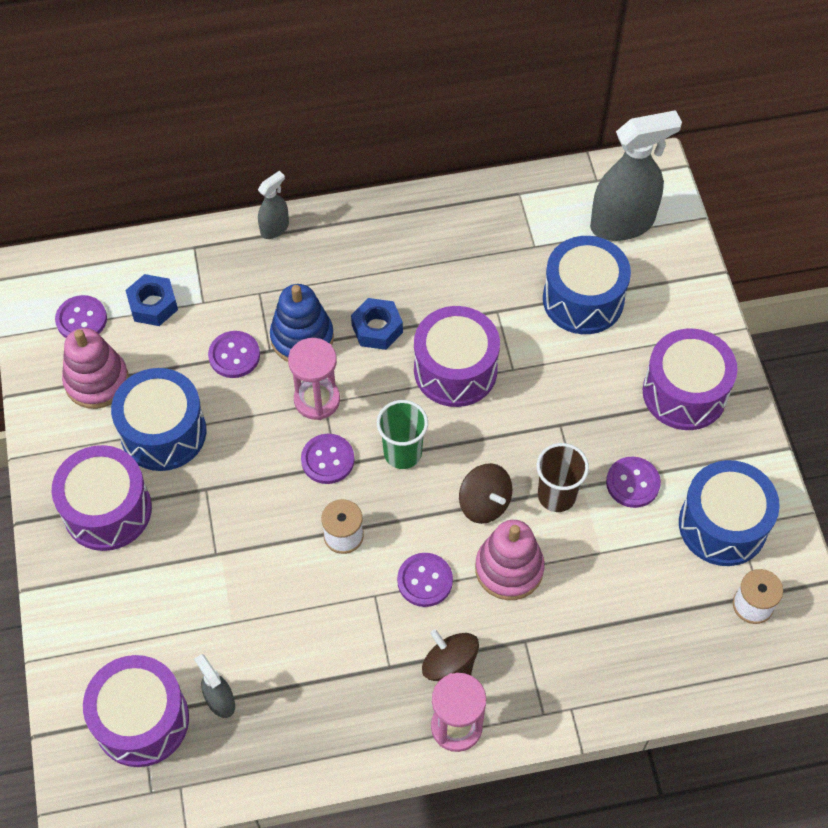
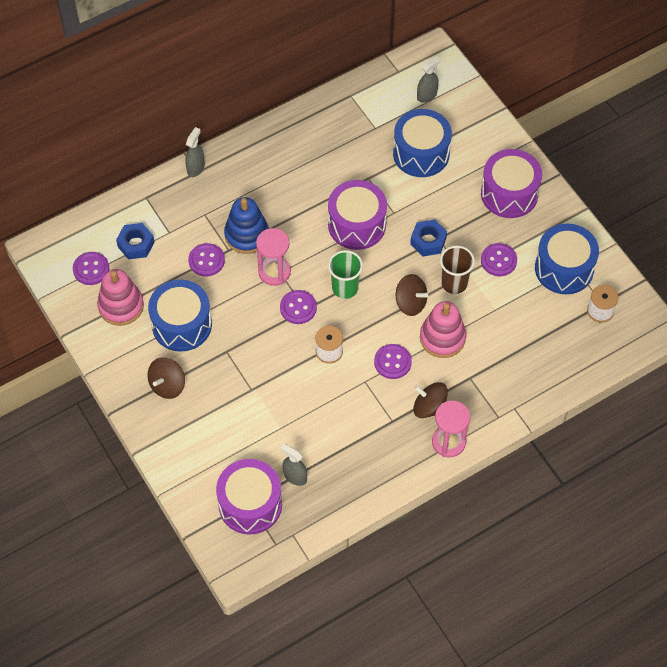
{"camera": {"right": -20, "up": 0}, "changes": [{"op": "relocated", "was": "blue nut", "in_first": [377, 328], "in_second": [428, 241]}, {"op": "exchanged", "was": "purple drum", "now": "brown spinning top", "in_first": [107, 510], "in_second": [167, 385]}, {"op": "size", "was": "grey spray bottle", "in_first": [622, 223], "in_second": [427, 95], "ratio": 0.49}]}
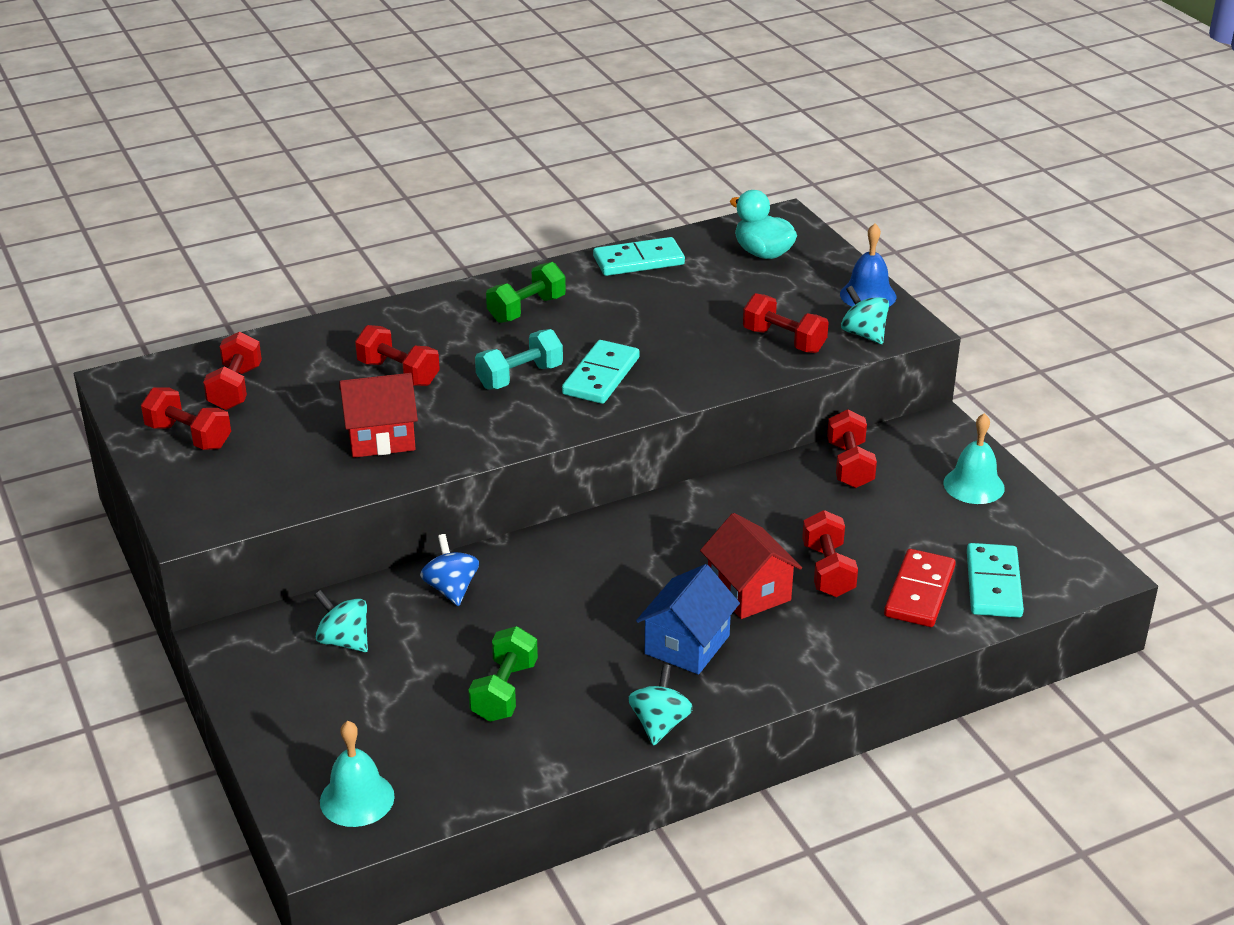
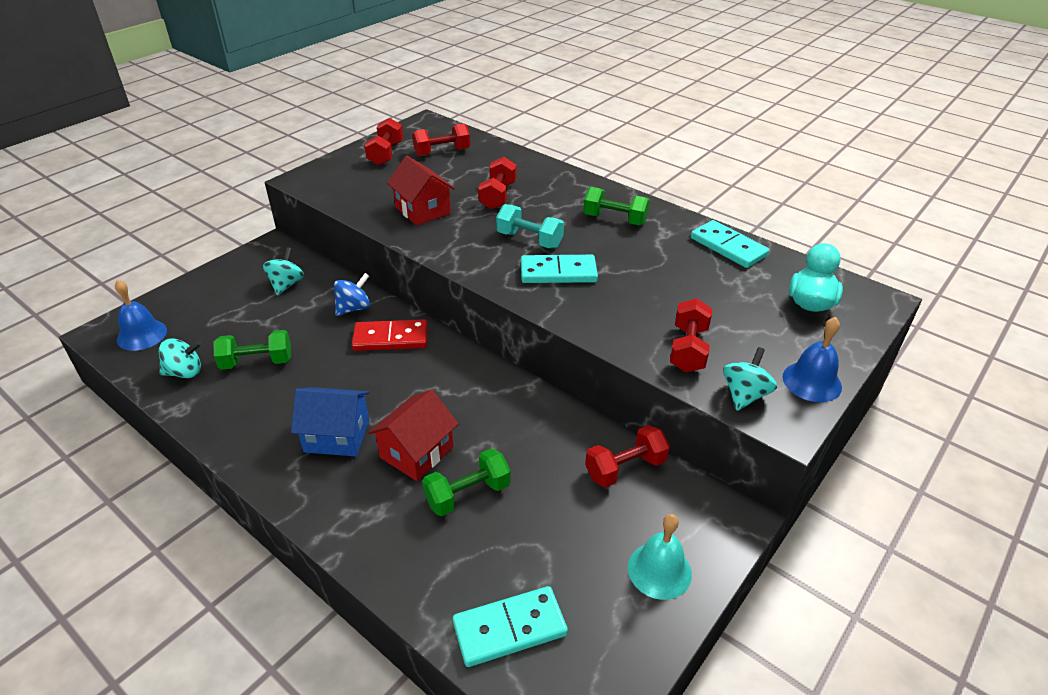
{"camera": {"right": 65, "up": 5}, "changes": [{"op": "relocated", "was": "turquoise spinning top", "in_first": [659, 724], "in_second": [185, 372]}, {"op": "relocated", "was": "red domino", "in_first": [919, 592], "in_second": [391, 338]}, {"op": "colour", "was": "turquoise bell", "now": "blue bell", "in_first": [357, 799], "in_second": [142, 335]}, {"op": "colour", "was": "red dumbbell", "now": "green dumbbell", "in_first": [828, 571], "in_second": [468, 494]}]}
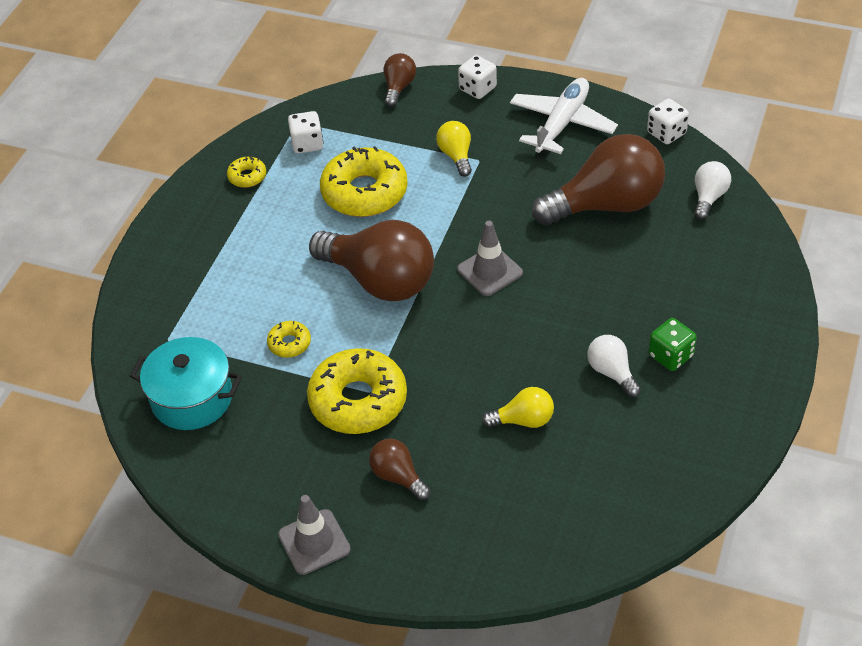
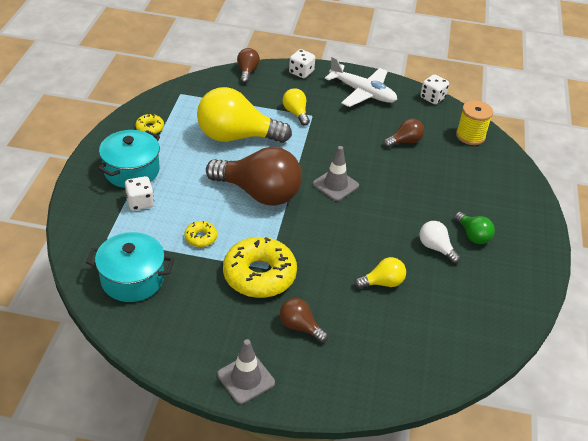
{"camera": {"right": -15, "up": -5}, "changes": [{"op": "appeared", "now": "turquoise pot", "in_second": [132, 171]}, {"op": "relocated", "was": "white dice", "in_first": [307, 144], "in_second": [140, 202]}, {"op": "exchanged", "was": "yellow donut", "now": "yellow light bulb", "in_first": [364, 192], "in_second": [236, 136]}, {"op": "exchanged", "was": "green dice", "now": "green light bulb", "in_first": [670, 356], "in_second": [473, 235]}, {"op": "exchanged", "was": "white light bulb", "now": "yellow spool", "in_first": [708, 197], "in_second": [470, 136]}, {"op": "spun", "was": "white plane", "in_first": [562, 123], "in_second": [362, 93], "clockwise": 105}, {"op": "size", "was": "brown light bulb", "in_first": [606, 205], "in_second": [405, 141], "ratio": 0.47}]}
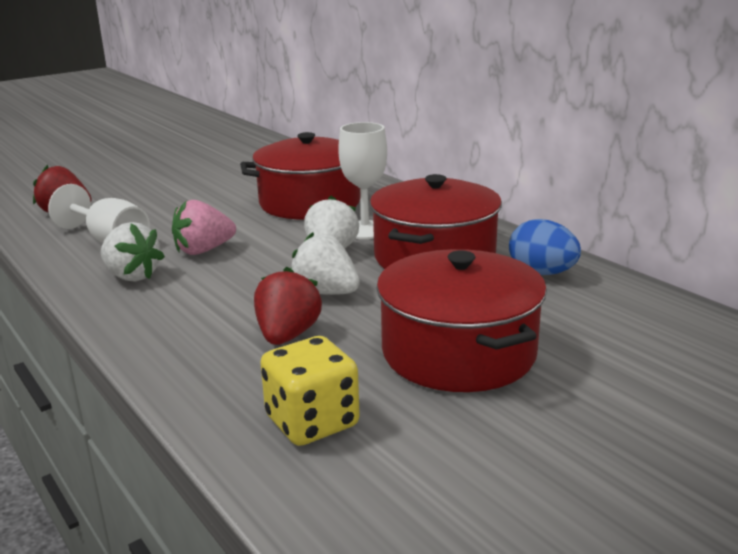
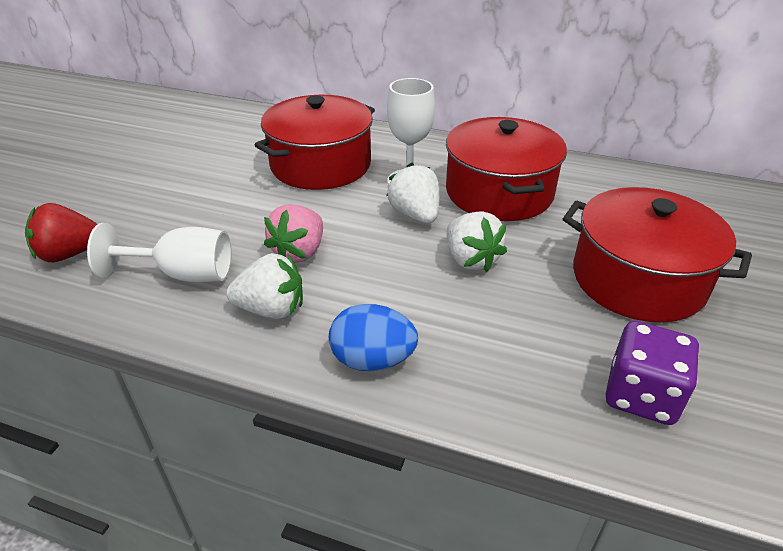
{"camera": {"right": -35, "up": 15}, "changes": [{"op": "missing", "was": "red strawberry", "in_first": [287, 335]}, {"op": "relocated", "was": "blue egg", "in_first": [542, 273], "in_second": [372, 360]}, {"op": "colour", "was": "yellow dice", "now": "purple dice", "in_first": [312, 422], "in_second": [641, 395]}, {"op": "spun", "was": "white strawberry", "in_first": [326, 293], "in_second": [470, 260], "clockwise": -120}]}
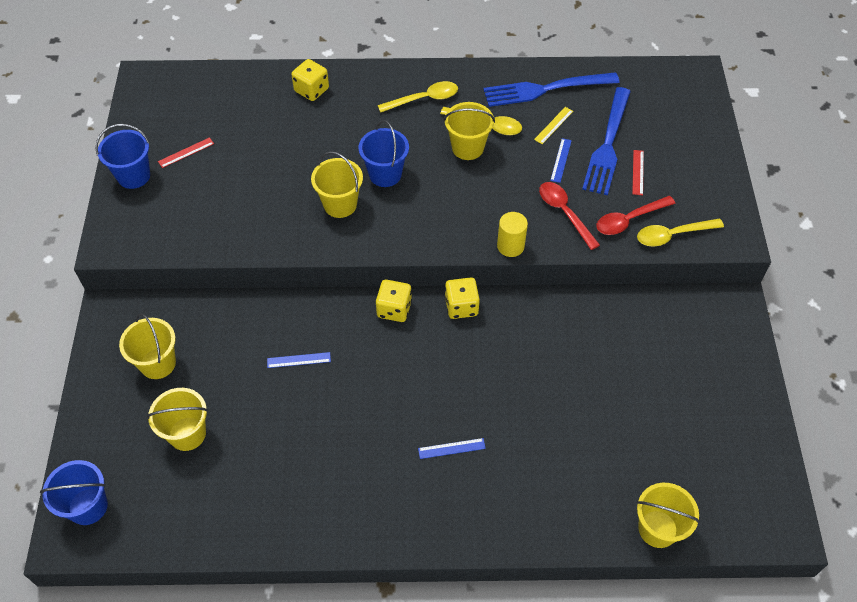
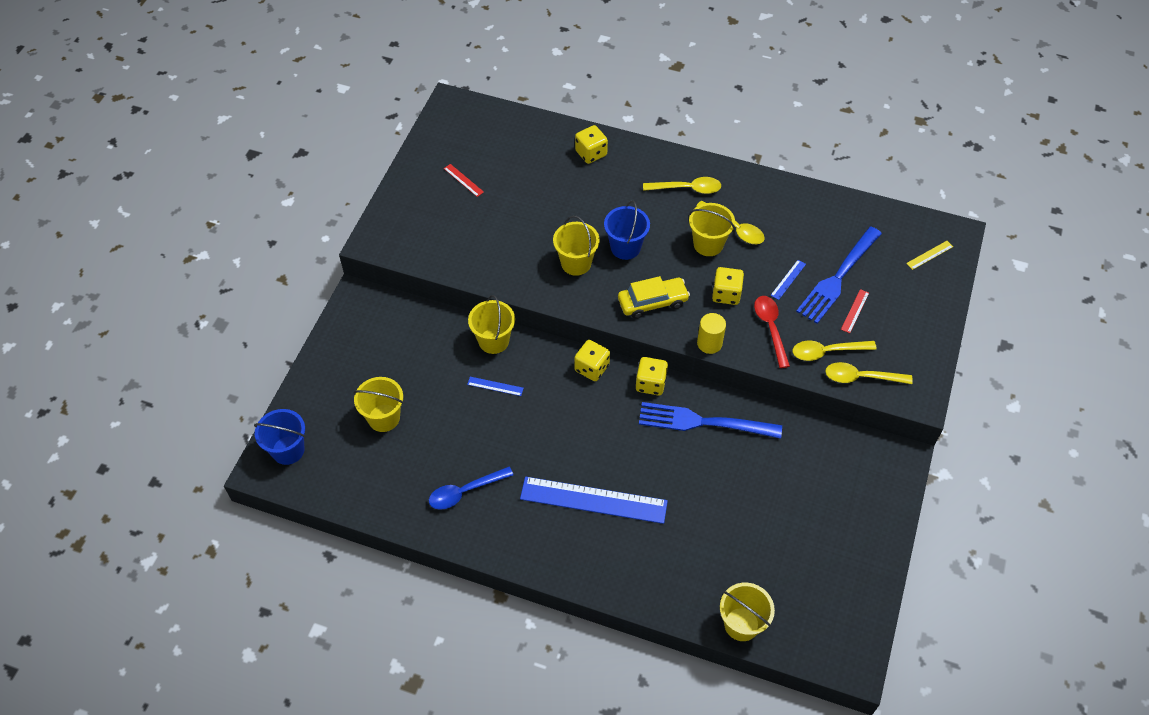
{"camera": {"right": 20, "up": 0}, "changes": [{"op": "missing", "was": "blue bucket", "in_first": [133, 176]}, {"op": "appeared", "now": "blue spoon", "in_second": [465, 492]}, {"op": "appeared", "now": "yellow car", "in_second": [652, 302]}, {"op": "appeared", "now": "yellow dice", "in_second": [726, 294]}, {"op": "relocated", "was": "yellow bucket", "in_first": [158, 363], "in_second": [493, 341]}, {"op": "relocated", "was": "blue fork", "in_first": [545, 89], "in_second": [703, 422]}, {"op": "relocated", "was": "yellow ruler", "in_first": [553, 125], "in_second": [929, 255]}, {"op": "colour", "was": "red spoon", "now": "yellow spoon", "in_first": [629, 220], "in_second": [827, 352]}, {"op": "spun", "was": "red ruler", "in_first": [186, 152], "in_second": [463, 180], "clockwise": 60}, {"op": "size", "was": "blue ruler", "in_first": [451, 448], "in_second": [593, 500], "ratio": 2.45}]}
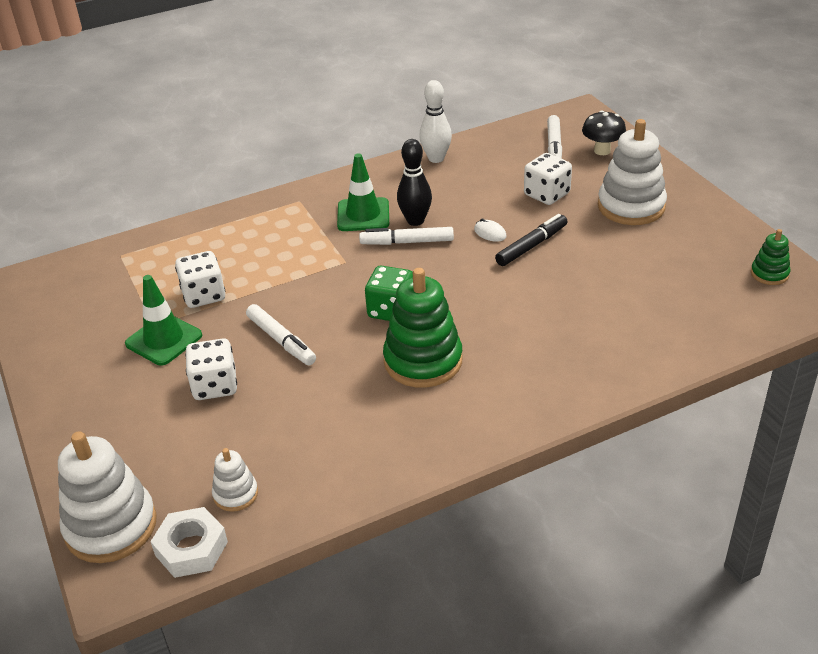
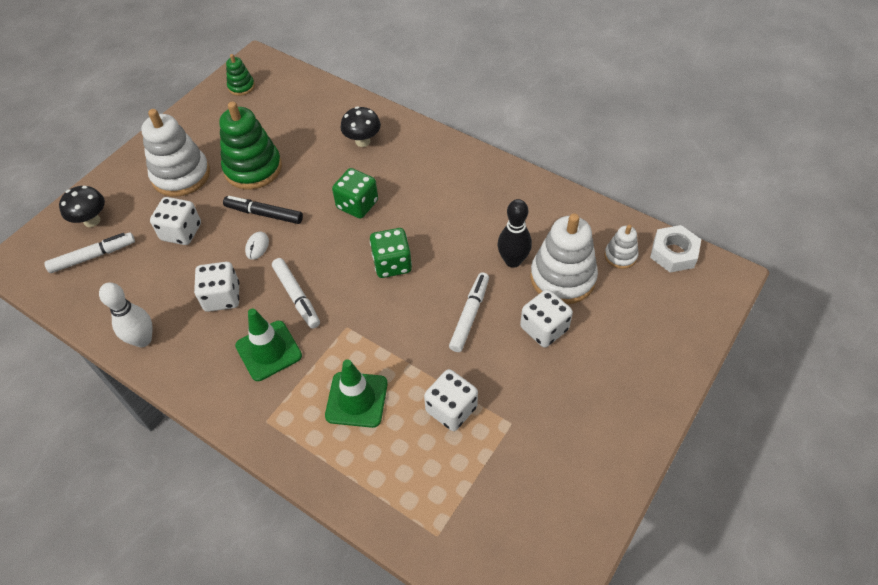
{"camera": {"right": -120, "up": 15}, "changes": [{"op": "appeared", "now": "white dice", "in_second": [222, 297]}, {"op": "appeared", "now": "green dice", "in_second": [357, 205]}, {"op": "appeared", "now": "black mushroom", "in_second": [362, 141]}, {"op": "relocated", "was": "white stacking toy", "in_first": [111, 526], "in_second": [562, 278]}, {"op": "relocated", "was": "green traffic cone", "in_first": [164, 340], "in_second": [356, 399]}, {"op": "relocated", "was": "green stacking toy", "in_first": [423, 361], "in_second": [253, 168]}, {"op": "relocated", "was": "black bowling pin", "in_first": [415, 221], "in_second": [513, 261]}]}
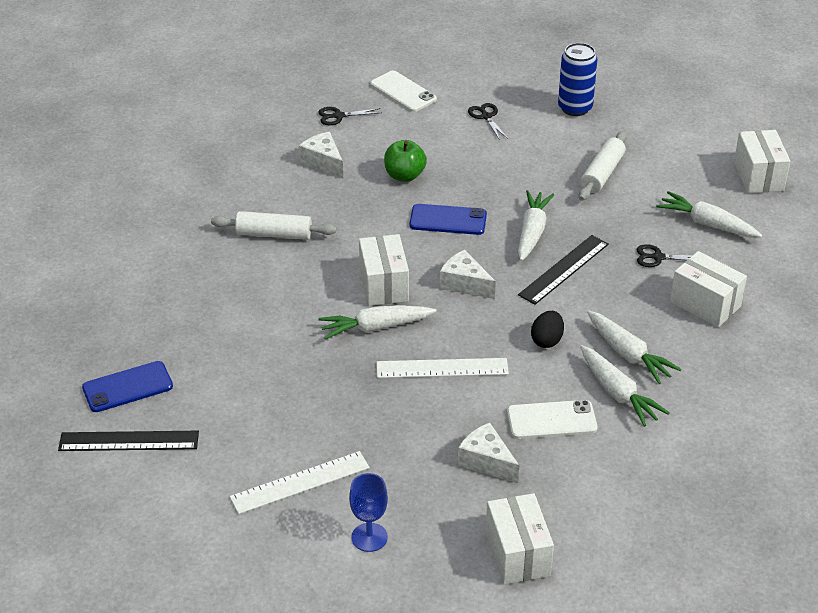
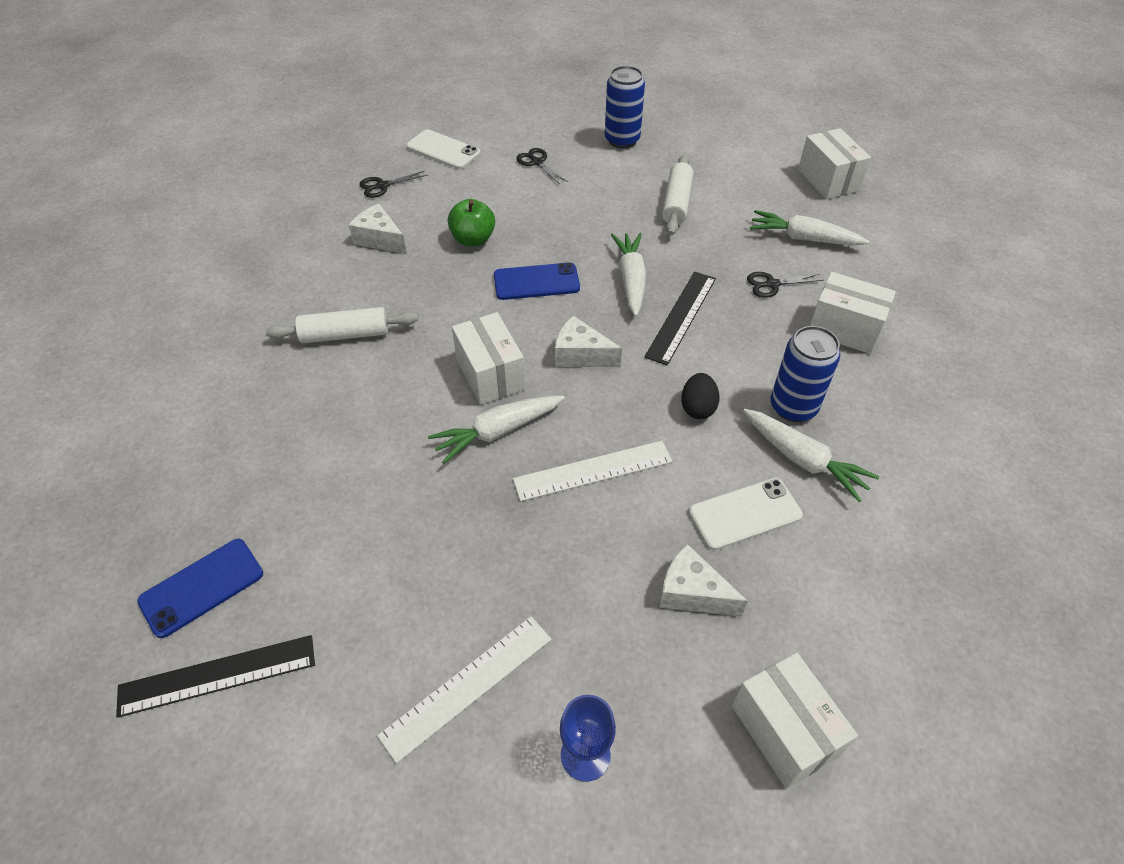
{"camera": {"right": -15, "up": 10}, "changes": [{"op": "exchanged", "was": "white carrot", "now": "blue can", "in_first": [628, 354], "in_second": [793, 407]}]}
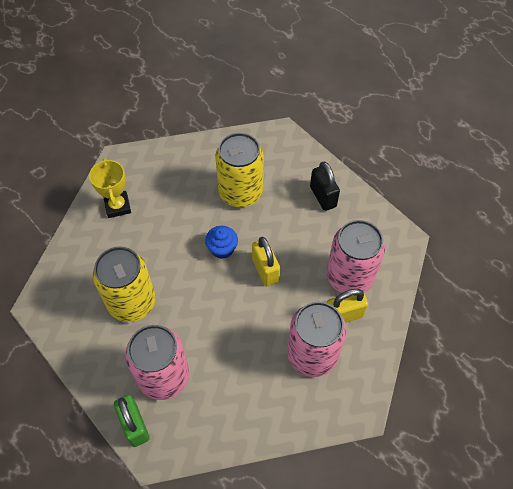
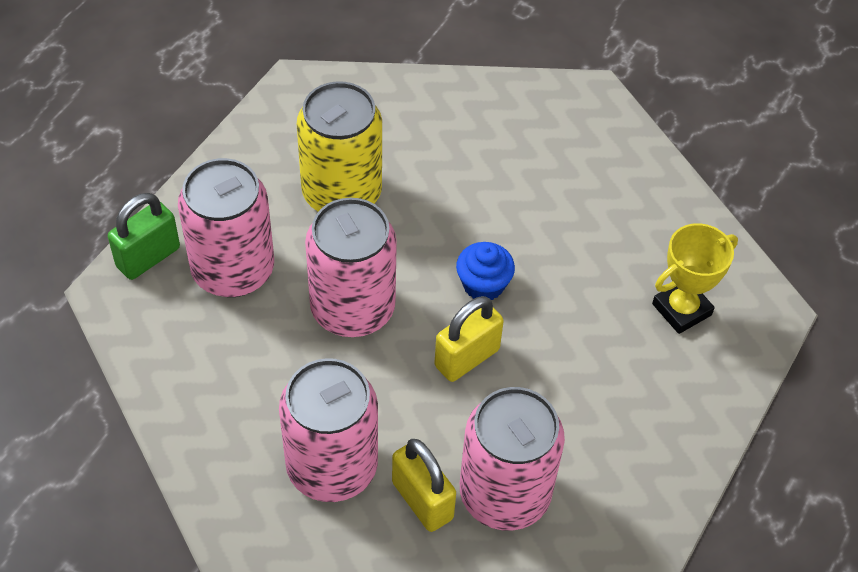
{"camera": {"right": 70, "up": -5}, "changes": [{"op": "missing", "was": "yellow can", "in_first": [240, 192]}, {"op": "missing", "was": "black padlock", "in_first": [323, 197]}, {"op": "appeared", "now": "pink can", "in_second": [352, 309]}, {"op": "relocated", "was": "yellow trophy", "in_first": [117, 206], "in_second": [681, 309]}]}
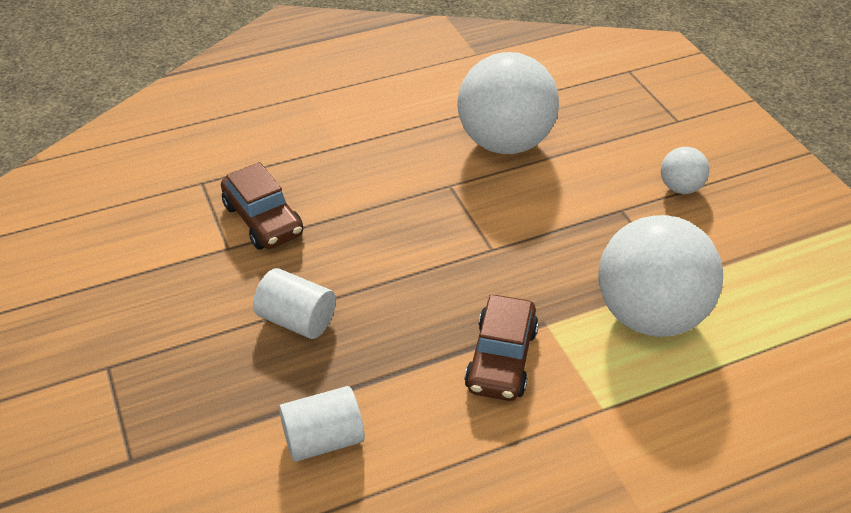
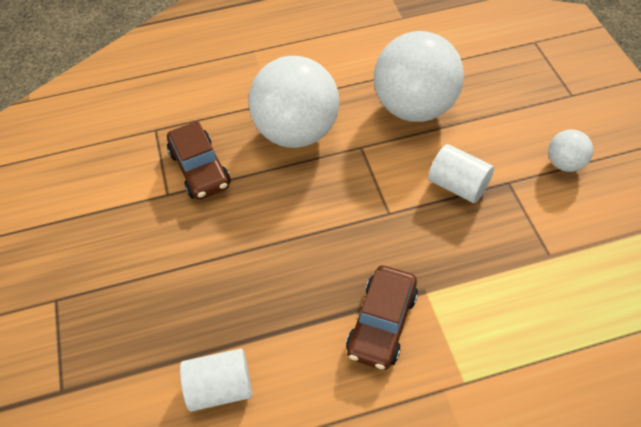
{"camera": {"right": 10, "up": 10}, "changes": [{"op": "relocated", "was": "white cylinder", "in_first": [297, 320], "in_second": [458, 185]}, {"op": "relocated", "was": "white ball", "in_first": [650, 315], "in_second": [296, 132]}]}
